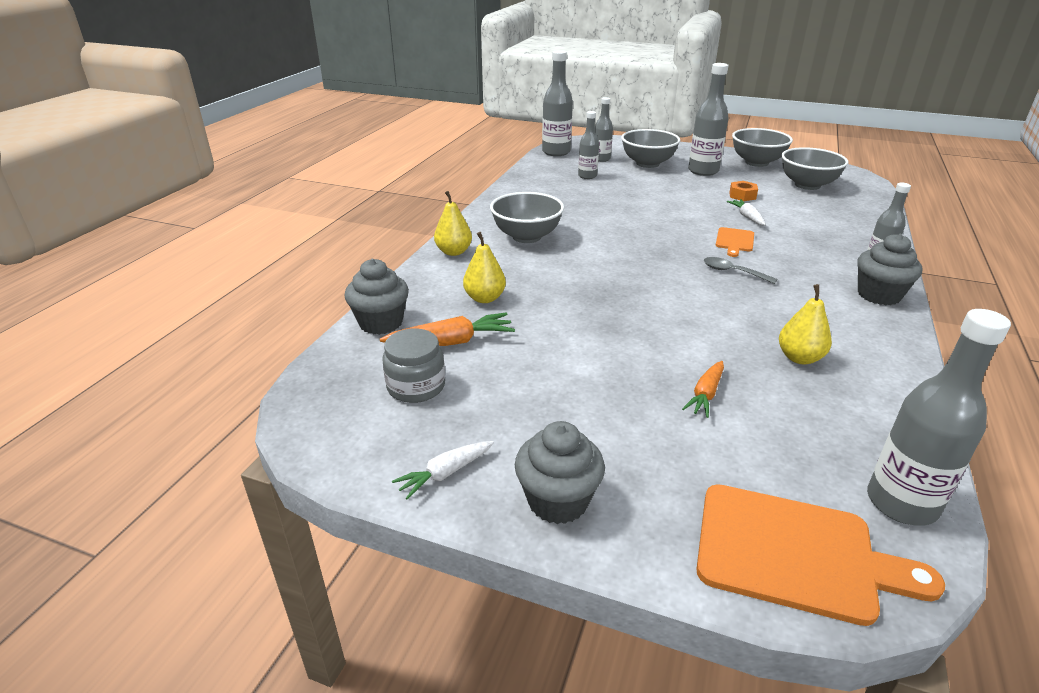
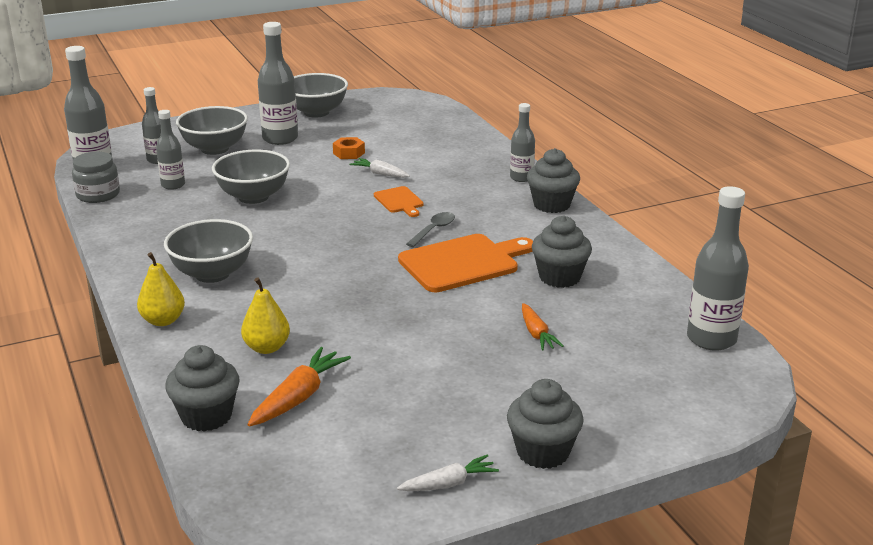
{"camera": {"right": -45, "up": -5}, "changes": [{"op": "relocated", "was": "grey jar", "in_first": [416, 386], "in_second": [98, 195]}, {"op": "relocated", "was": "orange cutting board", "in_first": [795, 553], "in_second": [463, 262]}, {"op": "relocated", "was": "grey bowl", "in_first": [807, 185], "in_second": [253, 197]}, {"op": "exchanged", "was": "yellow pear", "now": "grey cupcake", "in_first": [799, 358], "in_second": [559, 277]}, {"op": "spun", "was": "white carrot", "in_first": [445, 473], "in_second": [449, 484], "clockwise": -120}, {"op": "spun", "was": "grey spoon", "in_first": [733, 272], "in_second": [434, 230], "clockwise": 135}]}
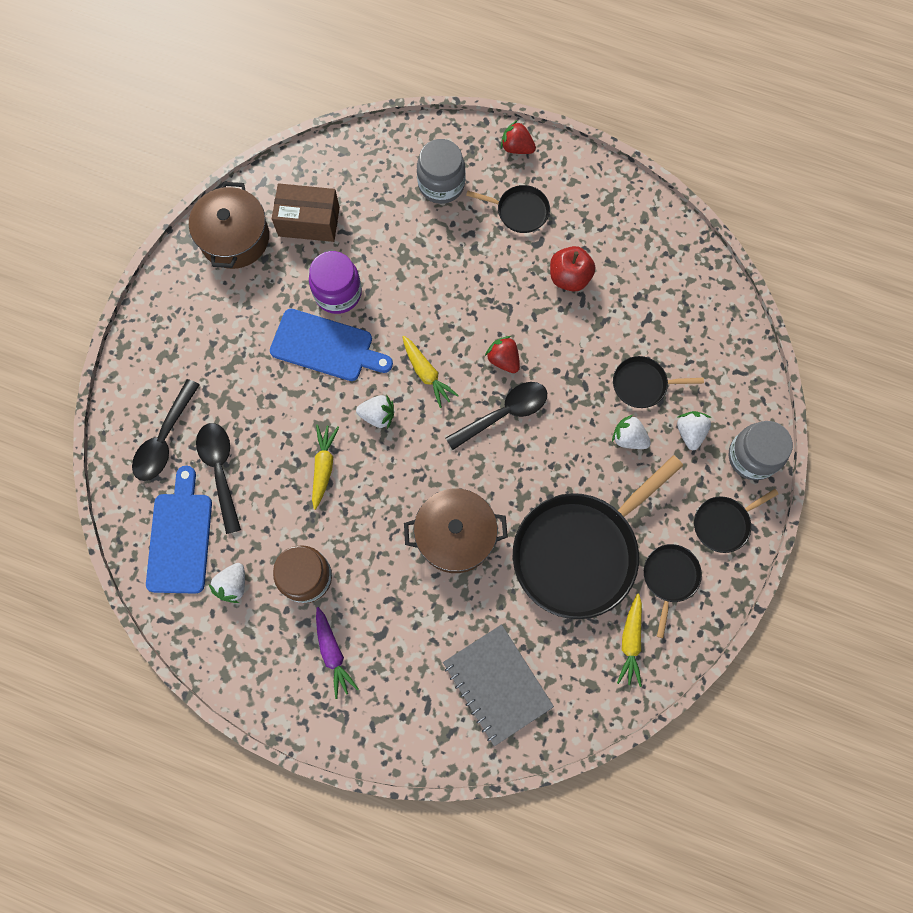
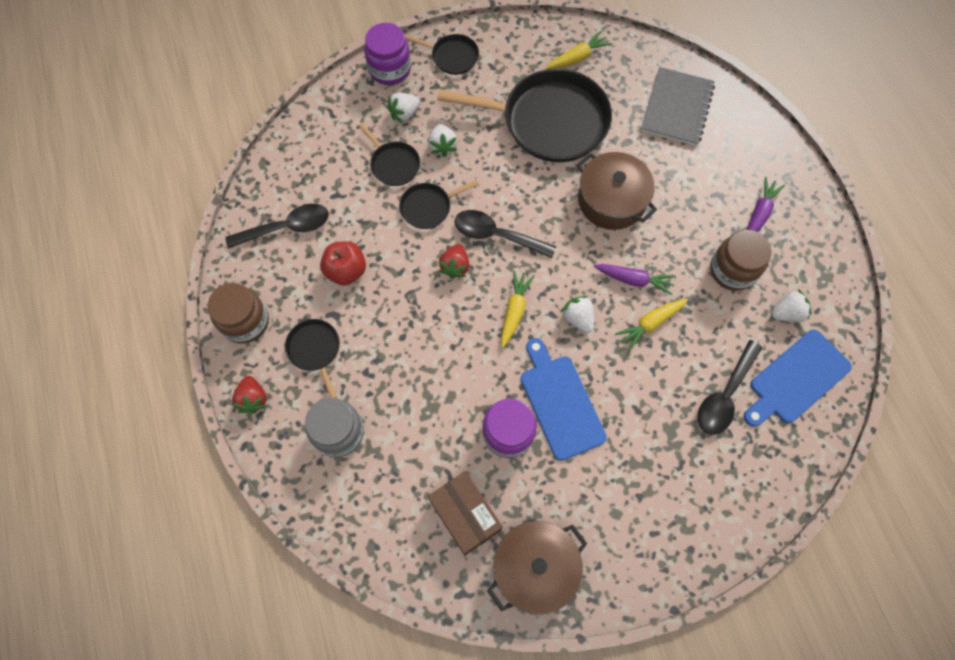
{"camera": {"right": -130, "up": -5}, "changes": [{"op": "appeared", "now": "brown jar", "in_second": [245, 322]}, {"op": "appeared", "now": "purple carrot", "in_second": [634, 280]}, {"op": "relocated", "was": "black spoon", "in_first": [165, 439], "in_second": [287, 228]}, {"op": "relocated", "was": "black pan", "in_first": [669, 577], "in_second": [428, 207]}, {"op": "colour", "was": "grey jar", "now": "purple jar", "in_first": [752, 456], "in_second": [390, 69]}]}
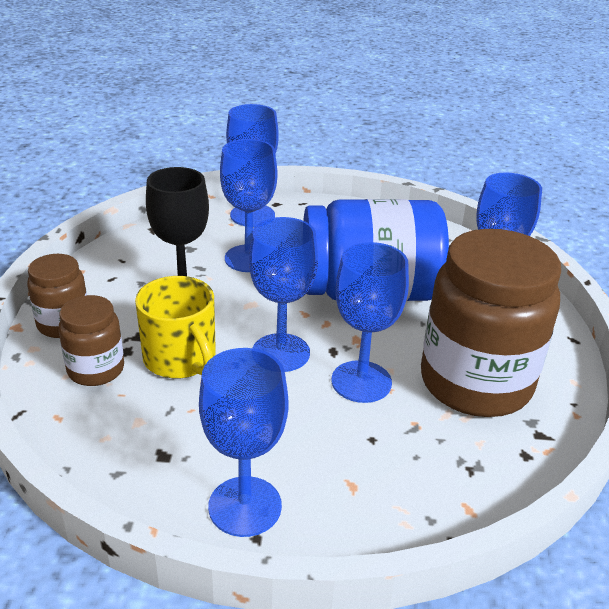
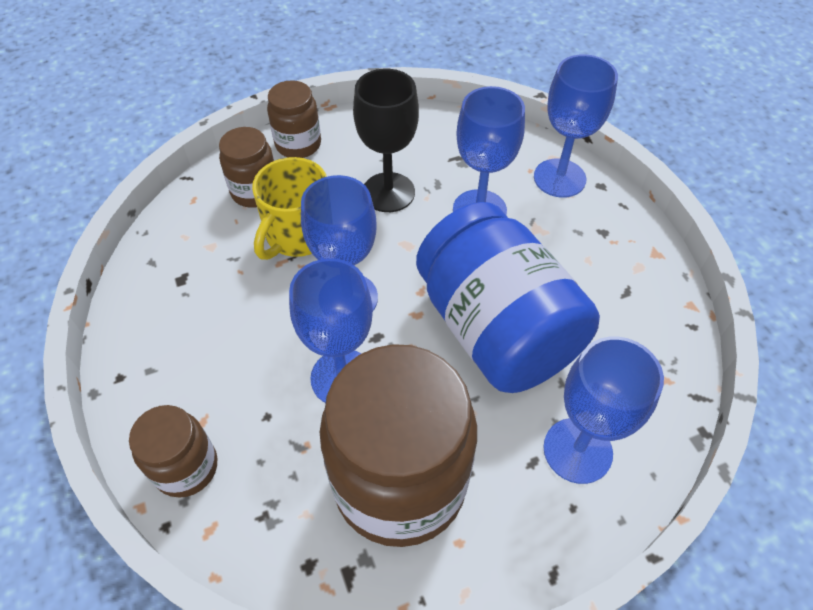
{"camera": {"right": 65, "up": 20}, "changes": [{"op": "missing", "was": "blue goblet", "in_first": [245, 506]}, {"op": "appeared", "now": "brown jar", "in_second": [186, 467]}]}
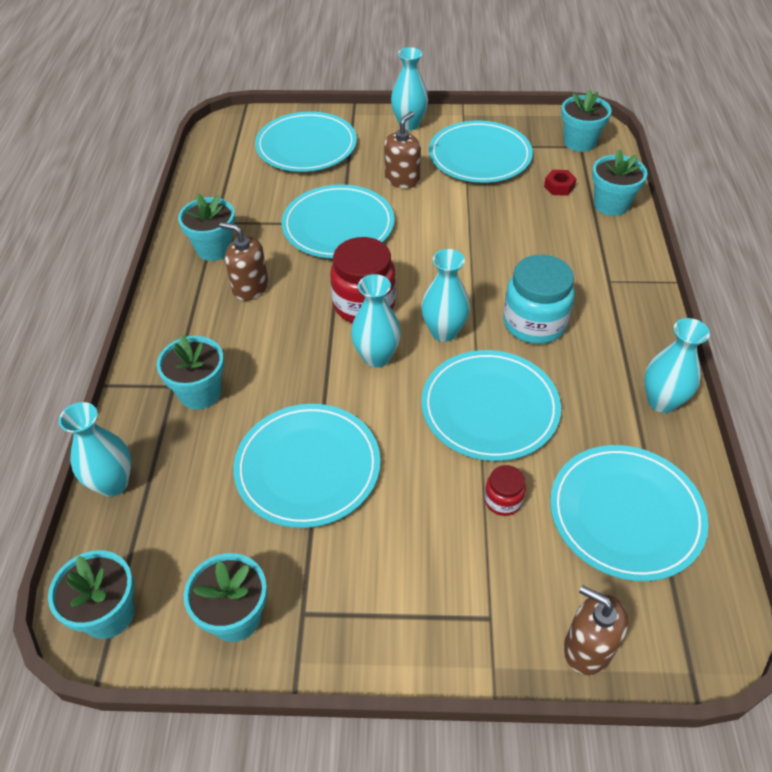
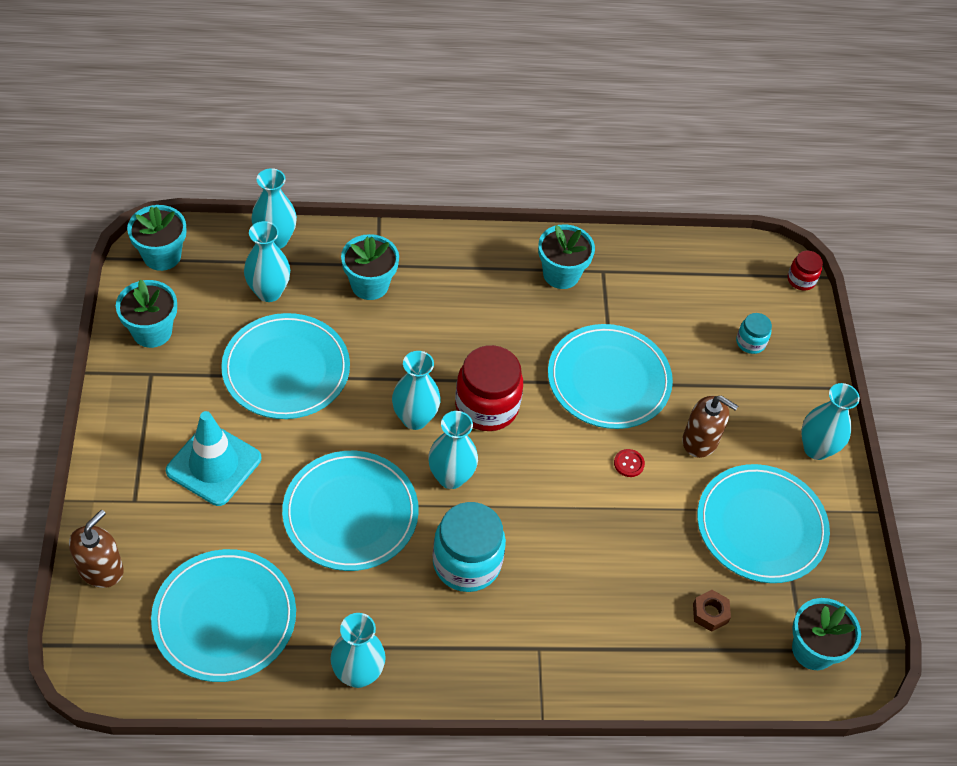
{"camera": {"right": 80, "up": 5}, "changes": [{"op": "missing", "was": "brown soap dispenser", "in_first": [250, 287]}, {"op": "missing", "was": "turquoise flower pot", "in_first": [611, 205]}, {"op": "appeared", "now": "turquoise traffic cone", "in_second": [214, 465]}, {"op": "appeared", "now": "turquoise vase", "in_second": [269, 292]}, {"op": "appeared", "now": "red button", "in_second": [629, 463]}, {"op": "relocated", "was": "red jar", "in_first": [503, 500], "in_second": [801, 280]}, {"op": "exchanged", "was": "turquoise plate", "now": "turquoise jar", "in_first": [306, 146], "in_second": [750, 342]}, {"op": "colour", "was": "red nut", "now": "brown nut", "in_first": [559, 187], "in_second": [710, 613]}]}
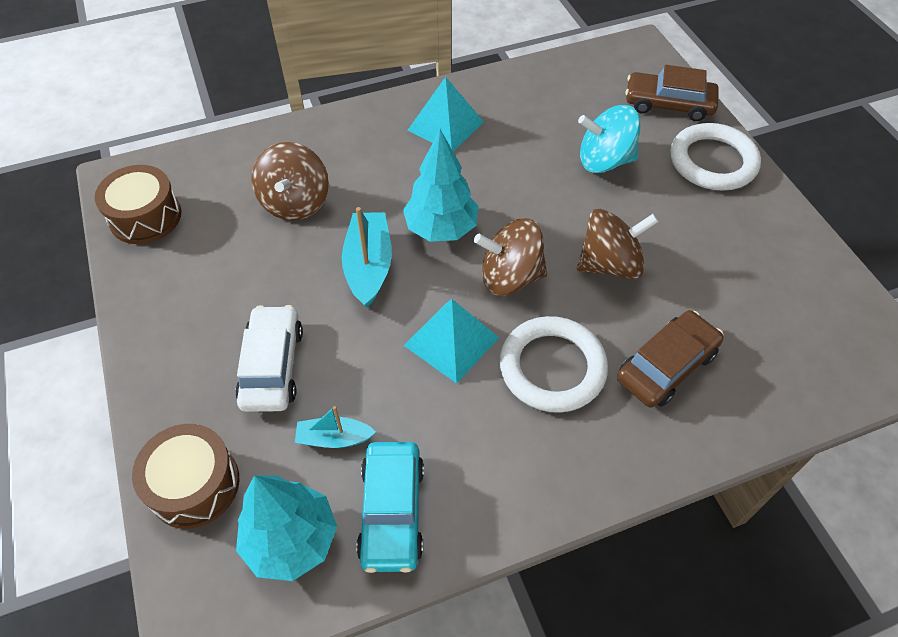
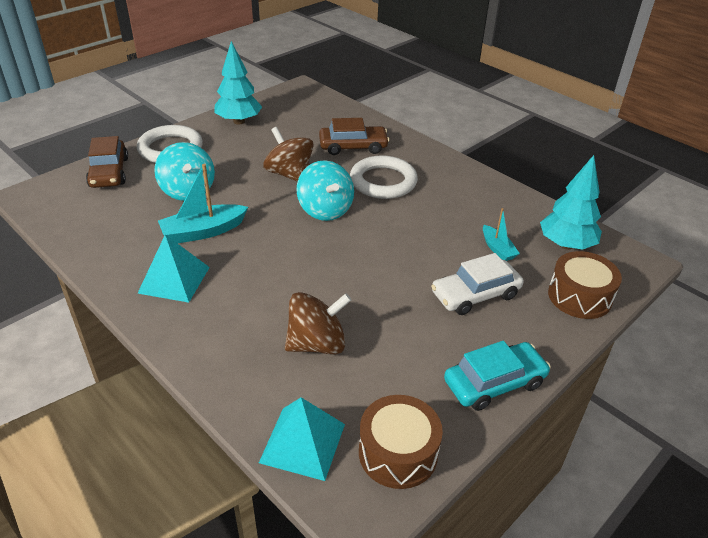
{"camera": {"right": -115, "up": -15}, "changes": [{"op": "relocated", "was": "turquoise boat", "in_first": [368, 266], "in_second": [203, 231]}, {"op": "relocated", "was": "turquoise car", "in_first": [392, 511], "in_second": [494, 383]}, {"op": "relocated", "was": "turquoise tree", "in_first": [441, 229], "in_second": [239, 121]}, {"op": "relocated", "was": "turquoise pyramid", "in_first": [451, 341], "in_second": [303, 443]}, {"op": "colour", "was": "brown spinning top", "now": "turquoise spinning top", "in_first": [510, 277], "in_second": [325, 210]}, {"op": "spun", "was": "brown car", "in_first": [666, 366], "in_second": [353, 147], "clockwise": 150}]}
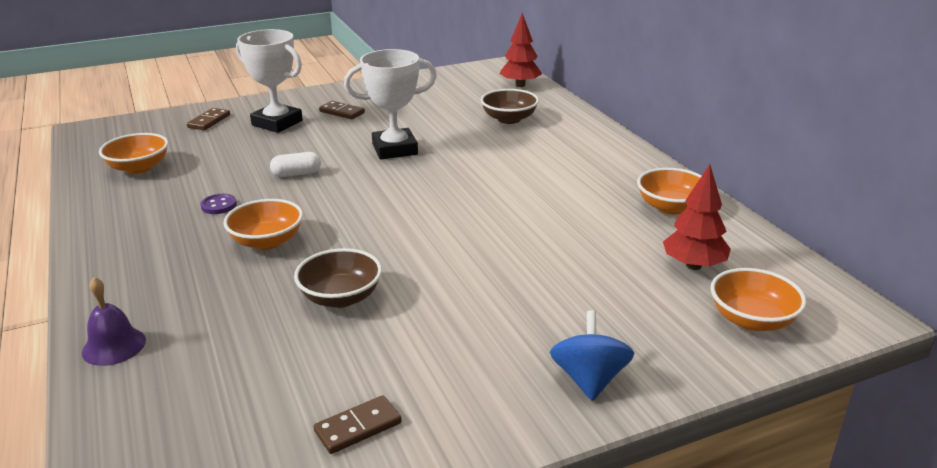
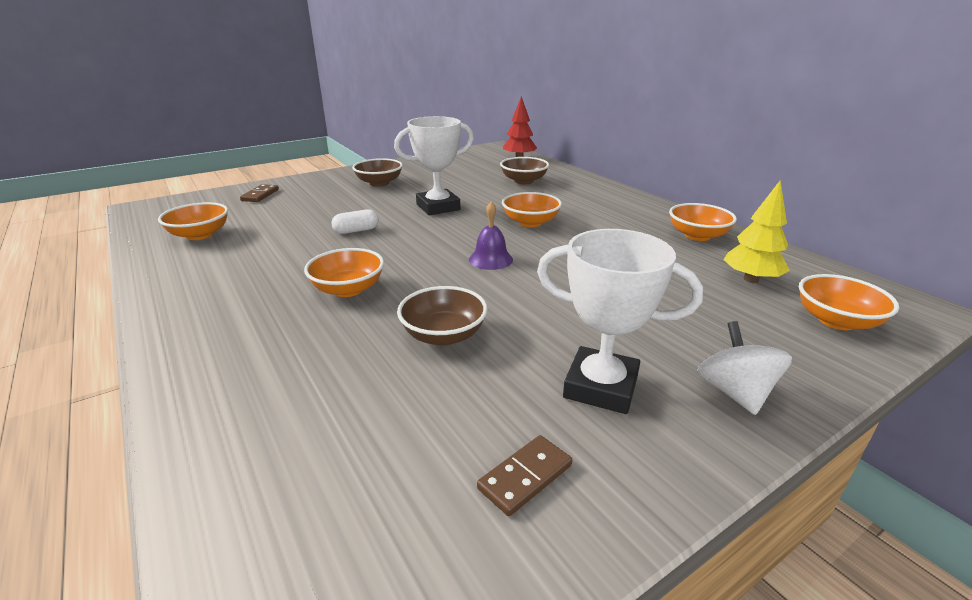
{"camera": {"right": -10, "up": 0}, "changes": [{"op": "missing", "was": "purple button", "in_first": [219, 205]}, {"op": "appeared", "now": "orange bowl", "in_second": [530, 222]}, {"op": "relocated", "was": "purple bell", "in_first": [114, 346], "in_second": [490, 259]}, {"op": "relocated", "was": "white trophy", "in_first": [277, 123], "in_second": [601, 387]}, {"op": "exchanged", "was": "brown domino", "now": "brown bowl", "in_first": [342, 112], "in_second": [379, 183]}, {"op": "colour", "was": "blue spinning top", "now": "white spinning top", "in_first": [589, 379], "in_second": [734, 392]}, {"op": "colour", "was": "red tree", "now": "yellow tree", "in_first": [693, 265], "in_second": [751, 279]}]}
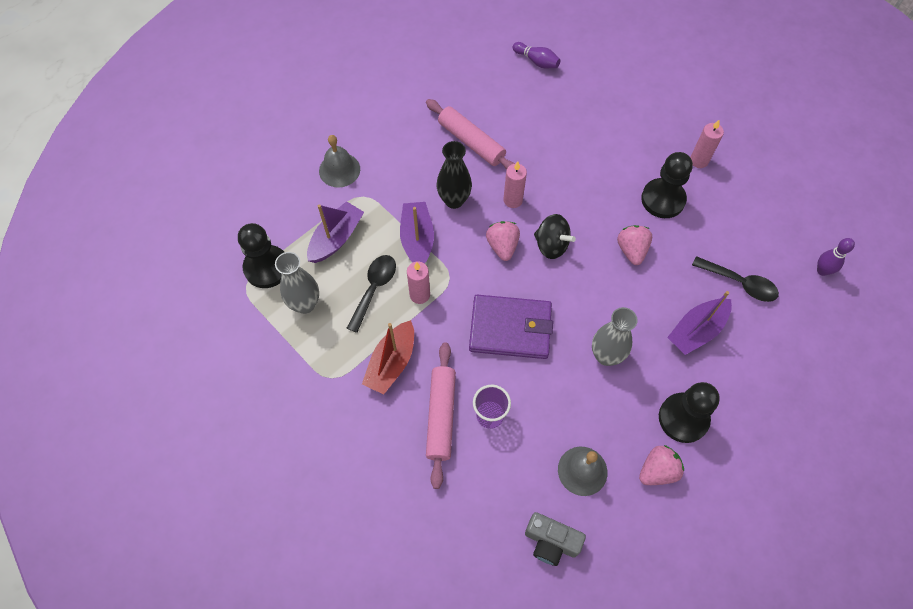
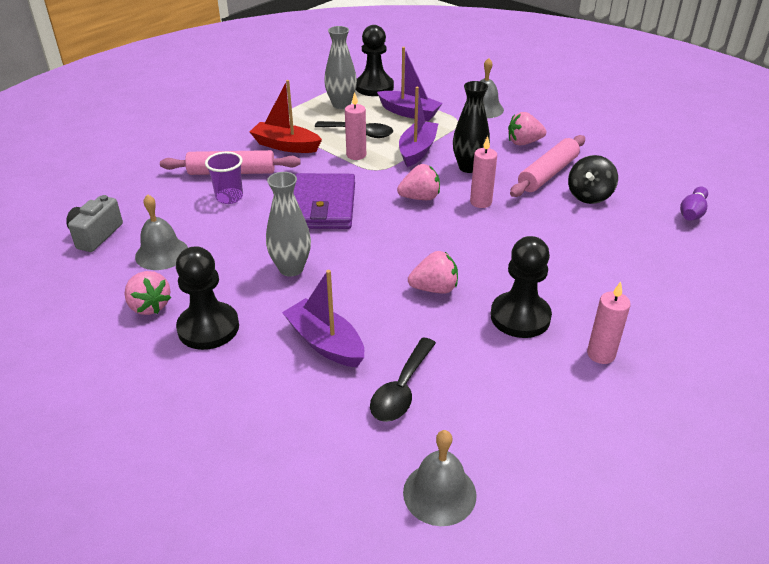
{"camera": {"right": 85, "up": -25}, "changes": [{"op": "appeared", "now": "pink strawberry", "in_second": [524, 142]}, {"op": "relocated", "was": "black spinning top", "in_first": [551, 245], "in_second": [589, 196]}, {"op": "exchanged", "was": "purple bowling pin", "now": "grey bell", "in_first": [822, 270], "in_second": [439, 493]}, {"op": "spun", "was": "purple boat", "in_first": [417, 239], "in_second": [417, 150], "clockwise": -60}]}
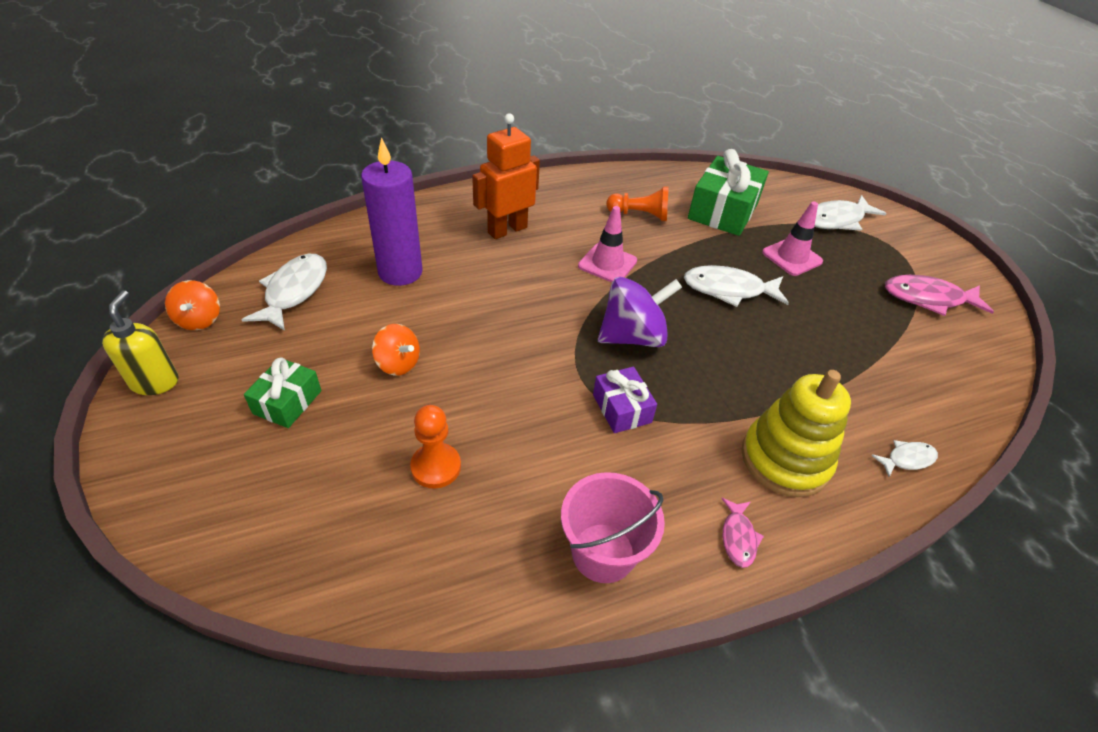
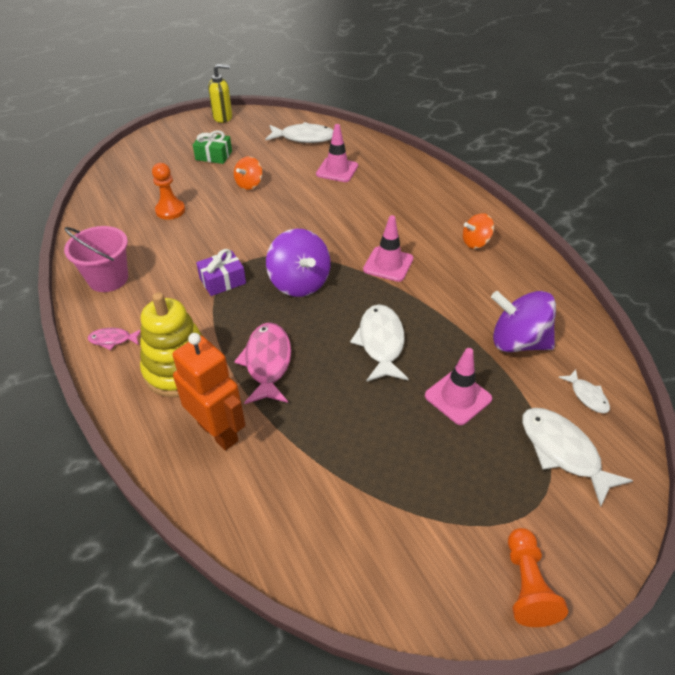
{"camera": {"right": 85, "up": 0}, "changes": [{"op": "relocated", "was": "orange spinning top", "in_first": [199, 320], "in_second": [476, 242]}, {"op": "relocated", "was": "orange robot", "in_first": [507, 230], "in_second": [218, 431]}, {"op": "relocated", "was": "orange pawn", "in_first": [639, 215], "in_second": [526, 585]}, {"op": "relocated", "was": "white fish", "in_first": [907, 459], "in_second": [587, 396]}, {"op": "relocated", "was": "pink fish", "in_first": [928, 298], "in_second": [267, 362]}, {"op": "exchanged", "was": "purple candle", "now": "pink traffic cone", "in_first": [400, 272], "in_second": [337, 170]}, {"op": "exchanged", "was": "green gift", "now": "purple spinning top", "in_first": [723, 211], "in_second": [518, 342]}]}
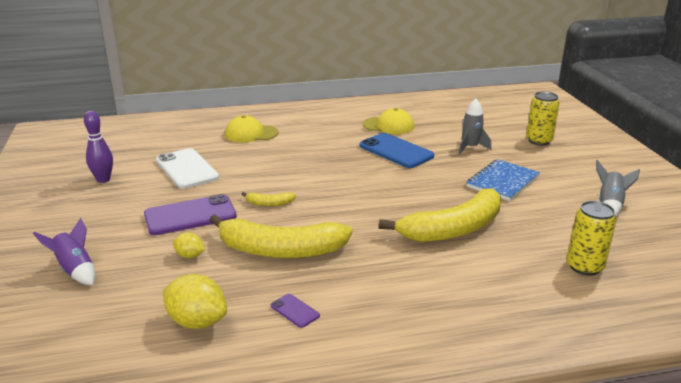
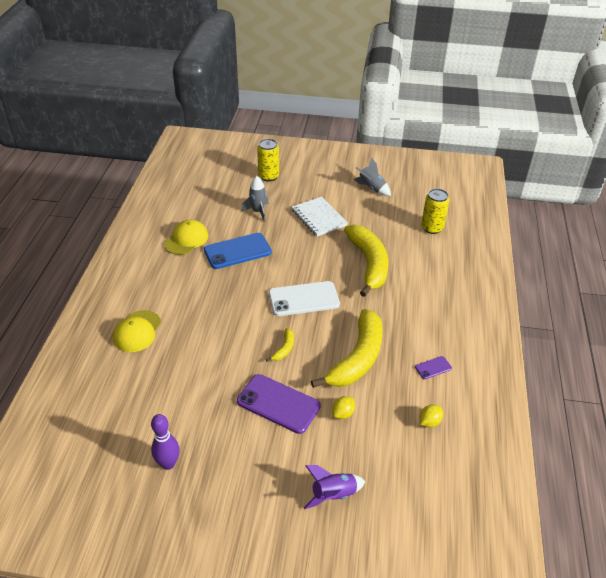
{"camera": {"right": -70, "up": 15}, "changes": [{"op": "relocated", "was": "white phone", "in_first": [186, 169], "in_second": [304, 299]}, {"op": "colour", "was": "blue notebook", "now": "white notebook", "in_first": [502, 182], "in_second": [319, 218]}, {"op": "spun", "was": "purple phone", "in_first": [190, 215], "in_second": [278, 404], "clockwise": -60}, {"op": "size", "was": "yellow lemon", "in_first": [197, 322], "in_second": [429, 422], "ratio": 0.56}]}
